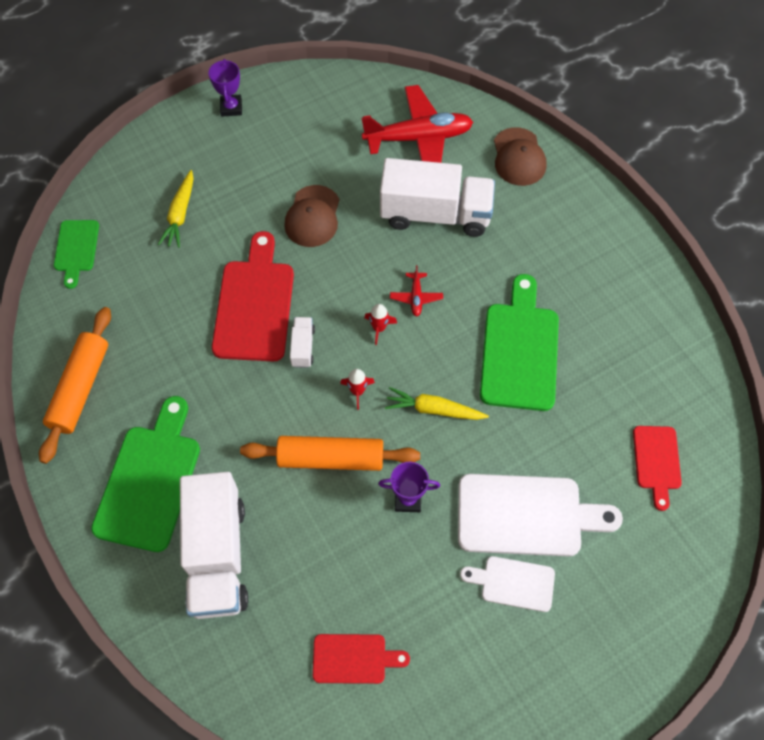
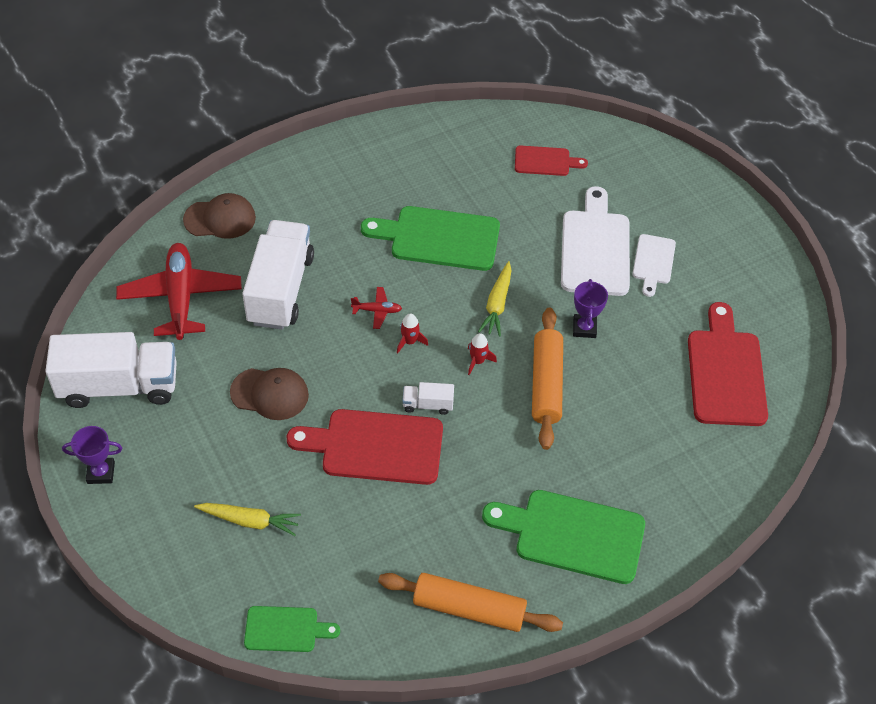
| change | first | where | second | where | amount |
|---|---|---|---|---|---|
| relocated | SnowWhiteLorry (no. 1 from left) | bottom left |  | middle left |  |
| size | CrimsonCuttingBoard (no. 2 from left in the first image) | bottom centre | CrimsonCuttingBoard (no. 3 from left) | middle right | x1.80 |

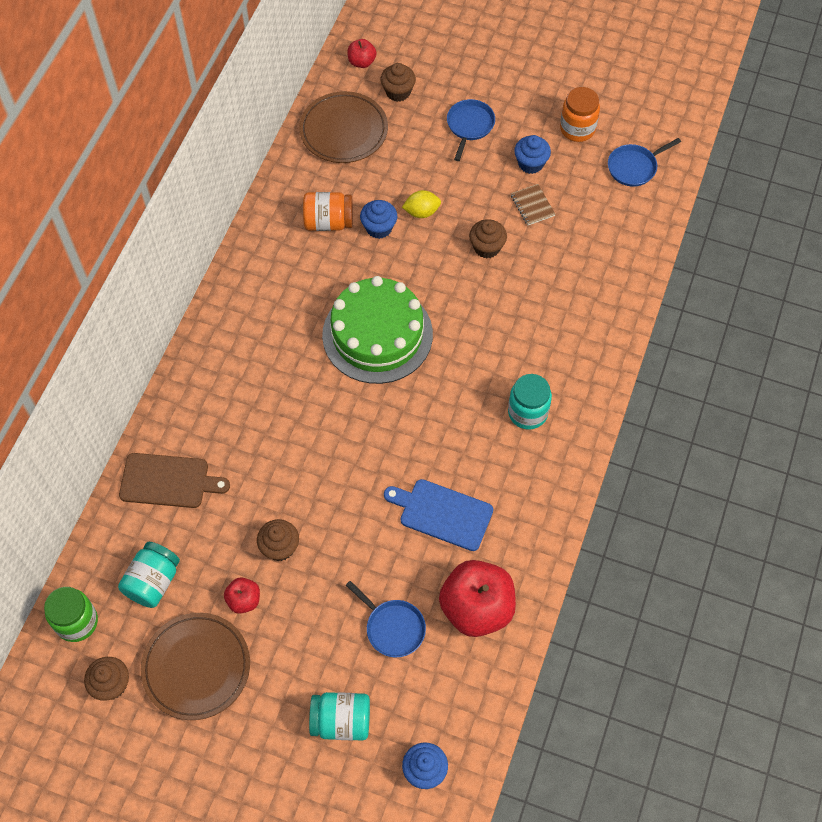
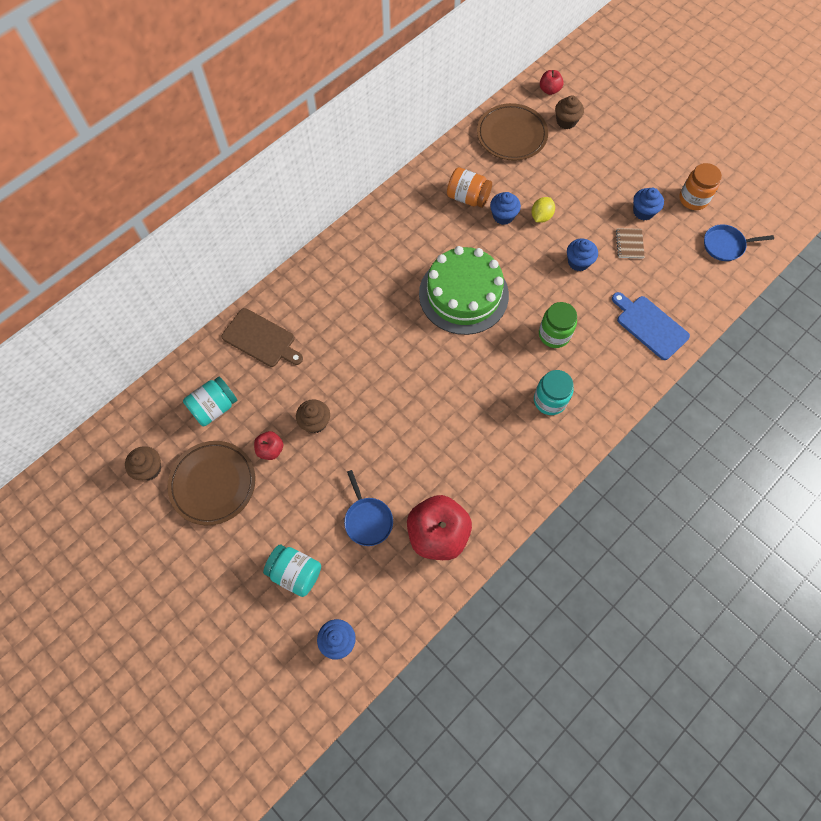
| change | first | where | second | where | amount |
|---|---|---|---|---|---|
| missing | CobaltFryingPan (no. 2 from left) | top centre |  |  |  |
| relocated | GreenJamJar | bottom left |  | middle right |  |
| relocated | CobaltCuttingBoard | centre |  | middle right |  |
| colour | RussetFairyCake (no. 4 from left) | top centre | CobaltFairyCake (no. 3 from left) | top right |  |
| spun | BrightYellowToyLemon | top centre |  | top centre | 75 degrees counterclockwise |

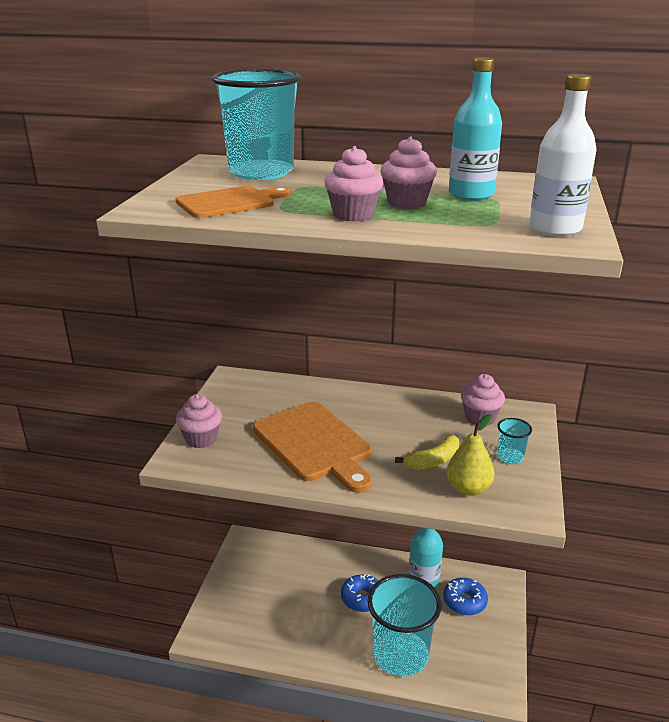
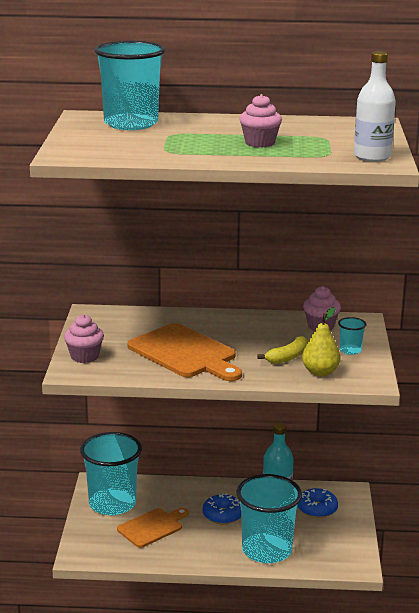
| change | first | where | second | where | amount |
|---|---|---|---|---|---|
| missing | RosePinkFairyCake (no. 2 from left) | top centre |  |  |  |
| missing | TurquoiseBottle (no. 2 from left) | top right |  |  |  |
| appeared |  |  | TurquoiseBeaker (no. 1 from left) | bottom left |  |
| relocated | OrangeCuttingBoard (no. 1 from left) | top centre |  | bottom centre |  |

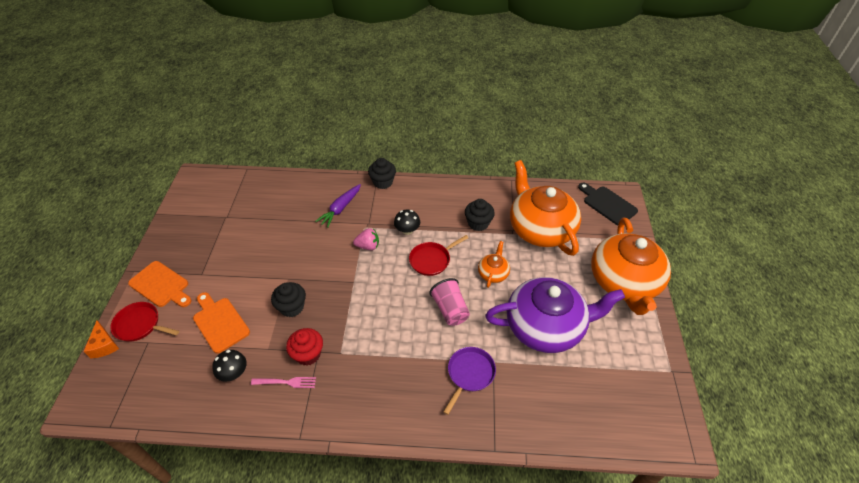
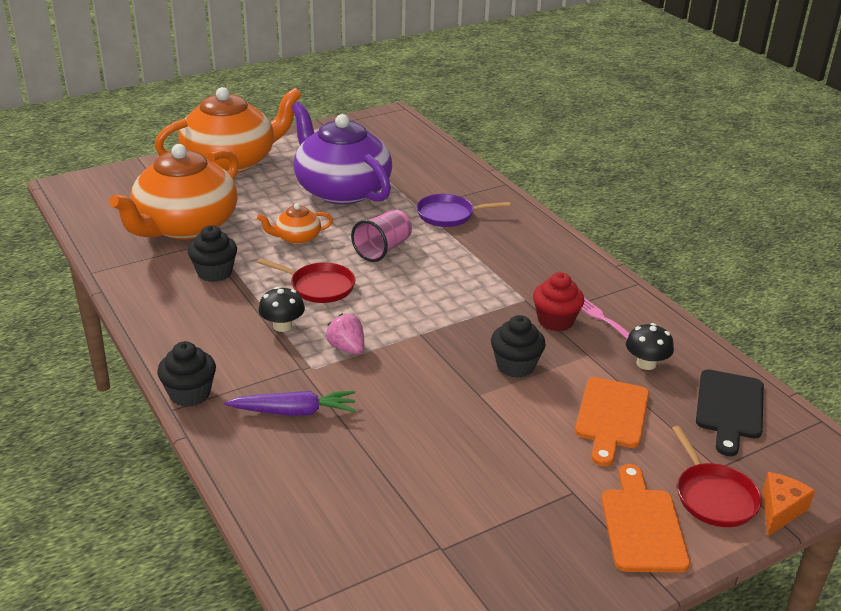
| change | first | where | second | where | amount |
|---|---|---|---|---|---|
| relocated | JetBlackCuttingBoard | middle right |  | bottom right |  |

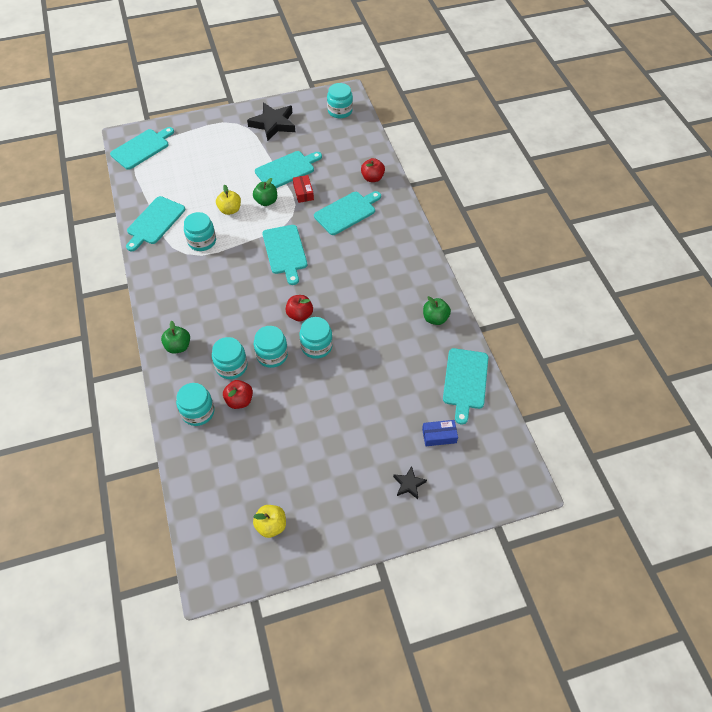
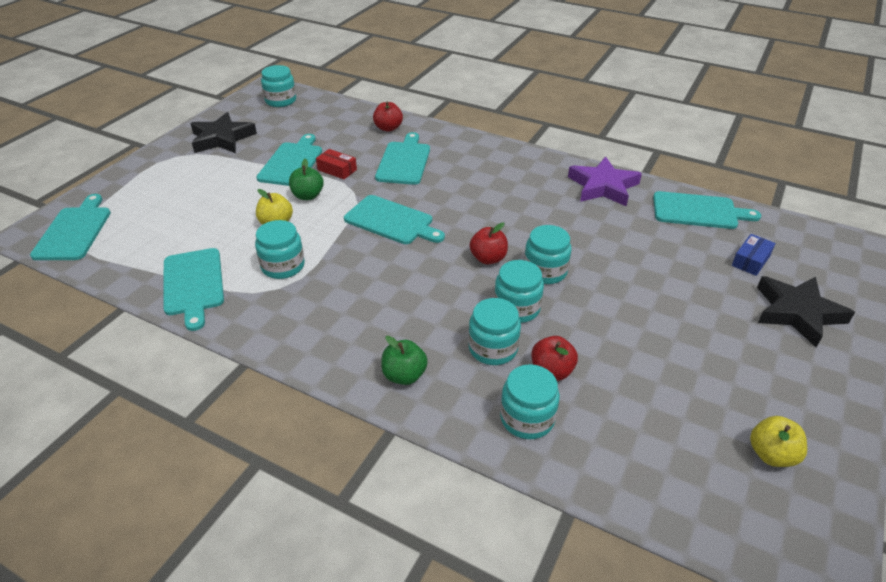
| change | first | where | second | where | amount |
|---|---|---|---|---|---|
| exchanged | GreenApple (no. 3 from left) | centre | PurpleStar | top right |  |
| spun | TurquoiseCuttingBoard (no. 6 from left) | centre |  | middle right | 45 degrees counterclockwise |
| size | JetBlackStar (no. 2 from left) | bottom centre |  | middle right | x2.00 |

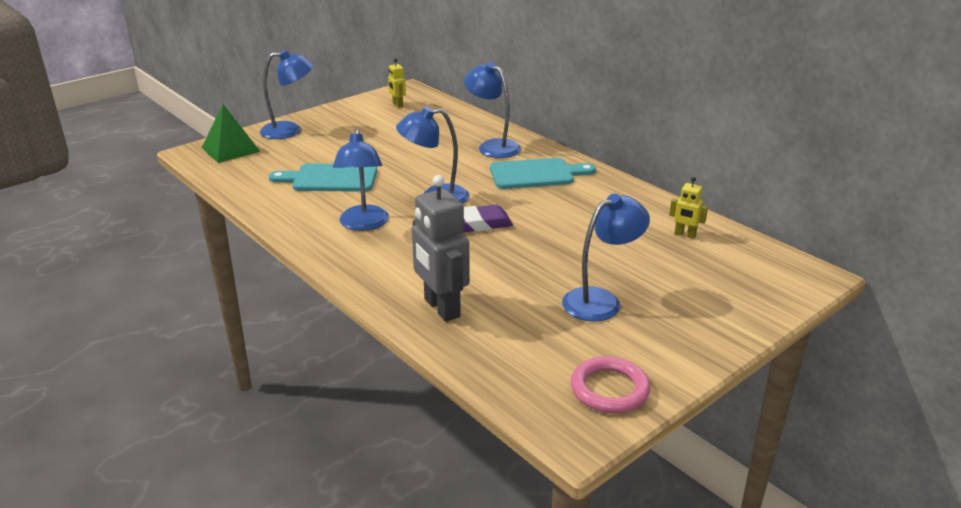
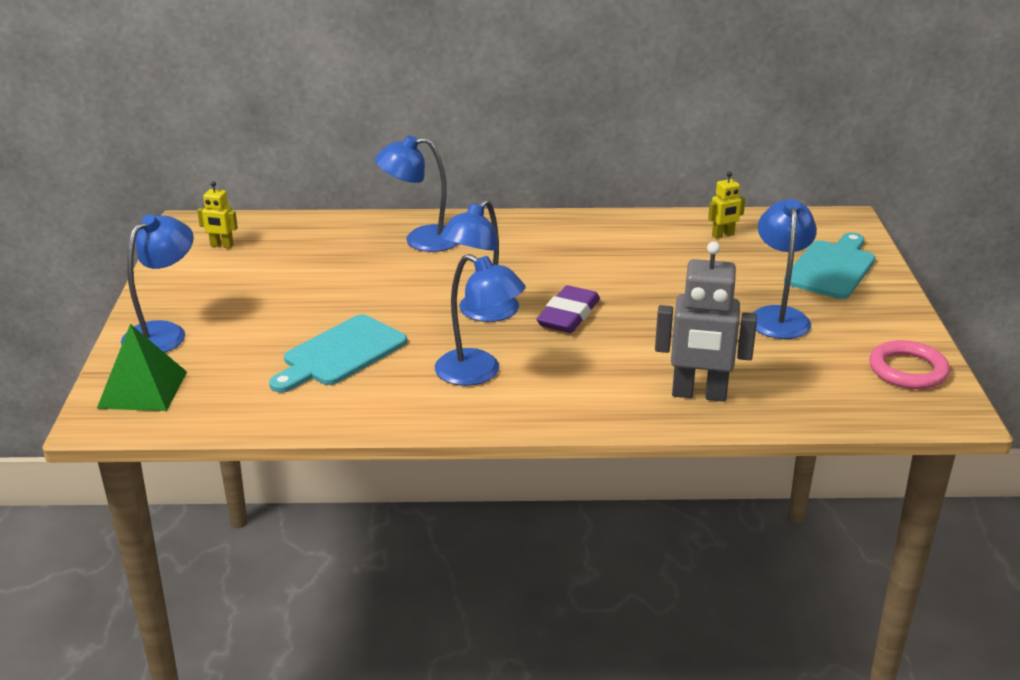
| change | first | where | second | where | amount |
|---|---|---|---|---|---|
| relocated | TurquoiseCuttingBoard (no. 2 from left) | centre |  | middle right |  |

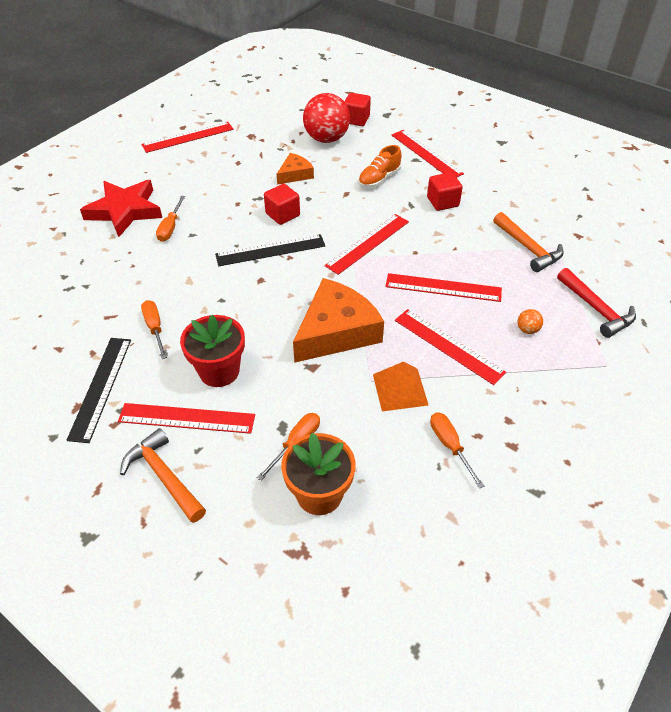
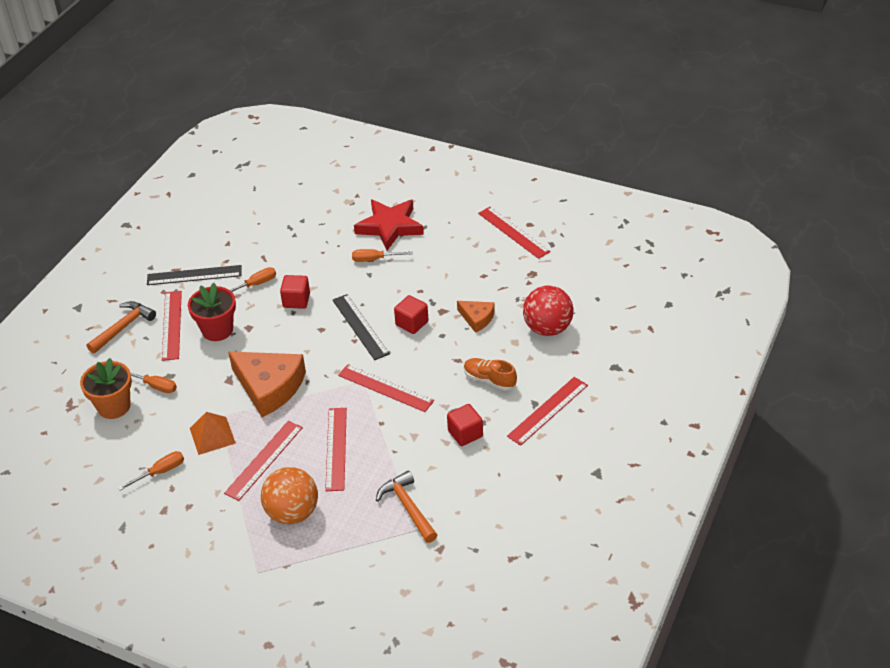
| change | first | where | second | where | amount |
|---|---|---|---|---|---|
| missing | CrimsonCarpenter'sHammer | middle right |  |  |  |
| relocated | CrimsonBlock (no. 2 from left in the first image) | top centre | CrimsonBlock (no. 1 from left) | middle left |  |
| spun | OrangeCarpenter'sHammer (no. 2 from left) | middle right |  | bottom centre | 105 degrees clockwise |
| size | OrangeSphere | middle right |  | bottom left | x2.47 |

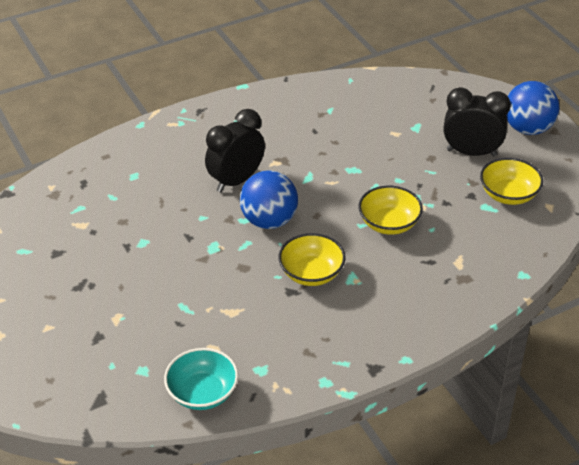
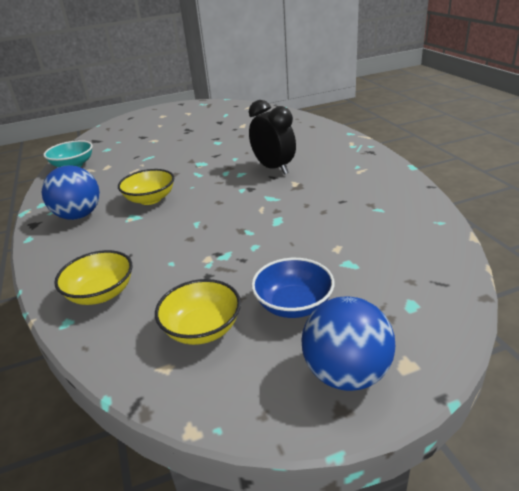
| change | first | where | second | where | amount |
|---|---|---|---|---|---|
| relocated | CobaltSphere (no. 1 from left) | centre |  | middle left |  |
| relocated | BrightYellowServingBowl (no. 2 from left in the first image) | middle right | BrightYellowServingBowl (no. 1 from left) | middle left |  |
| exchanged | JetBlackBedsideClock (no. 2 from left) | top right | CobaltServingBowl | centre |  |

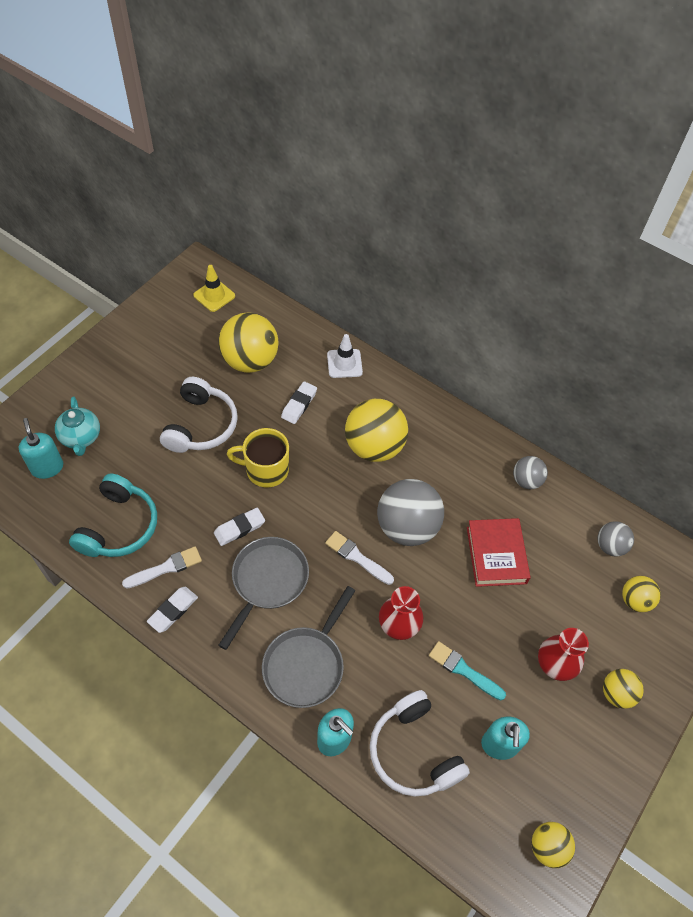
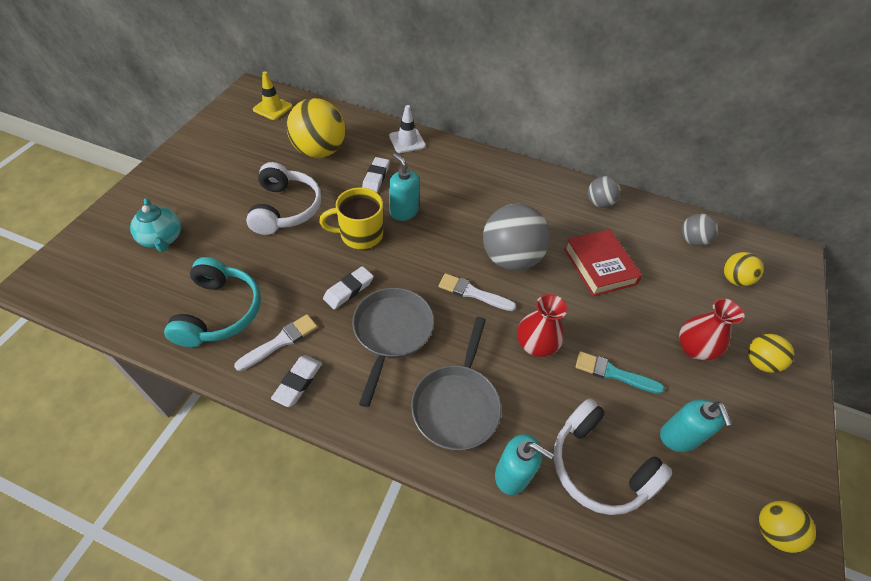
| change | first | where | second | where | amount |
|---|---|---|---|---|---|
| missing | BrightYellowSphere (no. 2 from left) | centre |  |  |  |
| relocated | TurquoiseSoapDispenser (no. 1 from left) | middle left |  | top centre |  |

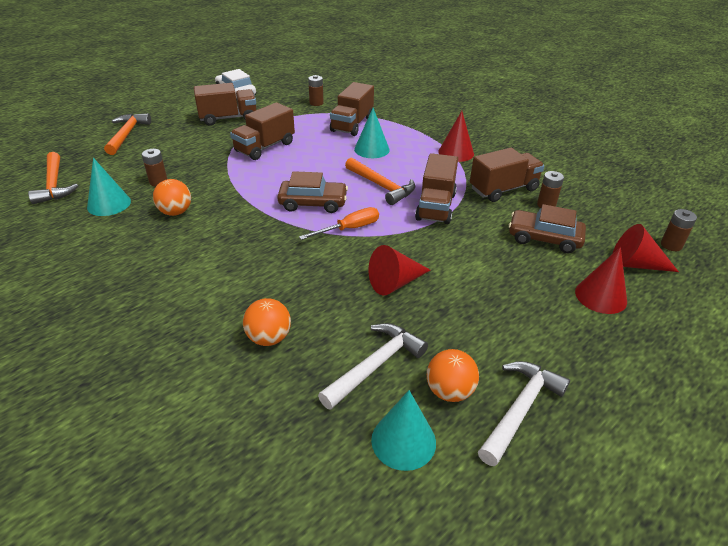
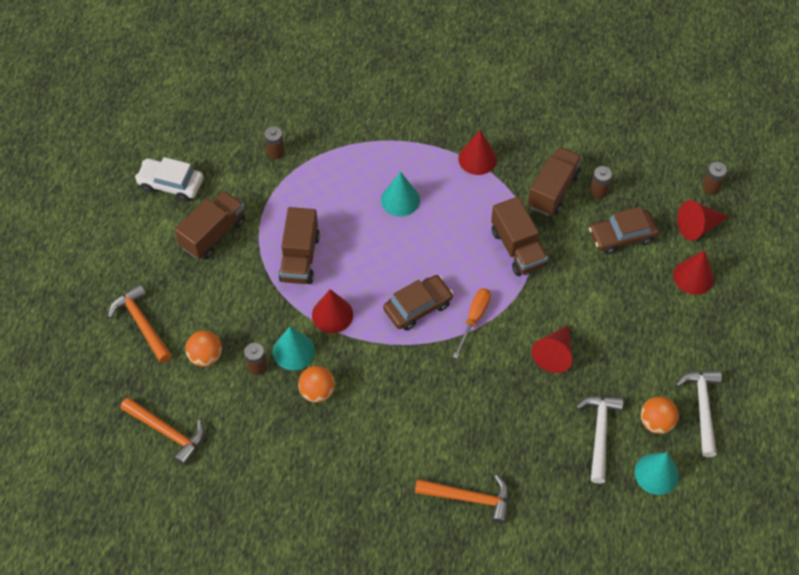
| change | first | where | second | where | amount |
|---|---|---|---|---|---|
| missing | RussetLorry (no. 3 from left) | top centre |  |  |  |
| appeared |  |  | CrimsonSolidCone (no. 1 from left) | centre |  |
| relocated | TurquoiseSolidCone (no. 1 from left) | middle left |  | centre |  |
| relocated | OrangeSphere (no. 2 from left in the first image) | centre | OrangeSphere (no. 1 from left) | middle left |  |
| relocated | OrangeCarpenter'sHammer (no. 3 from left) | top centre |  | bottom centre |  |

